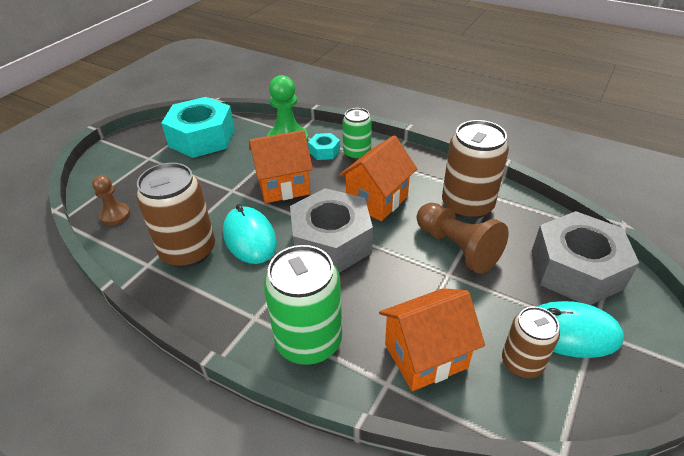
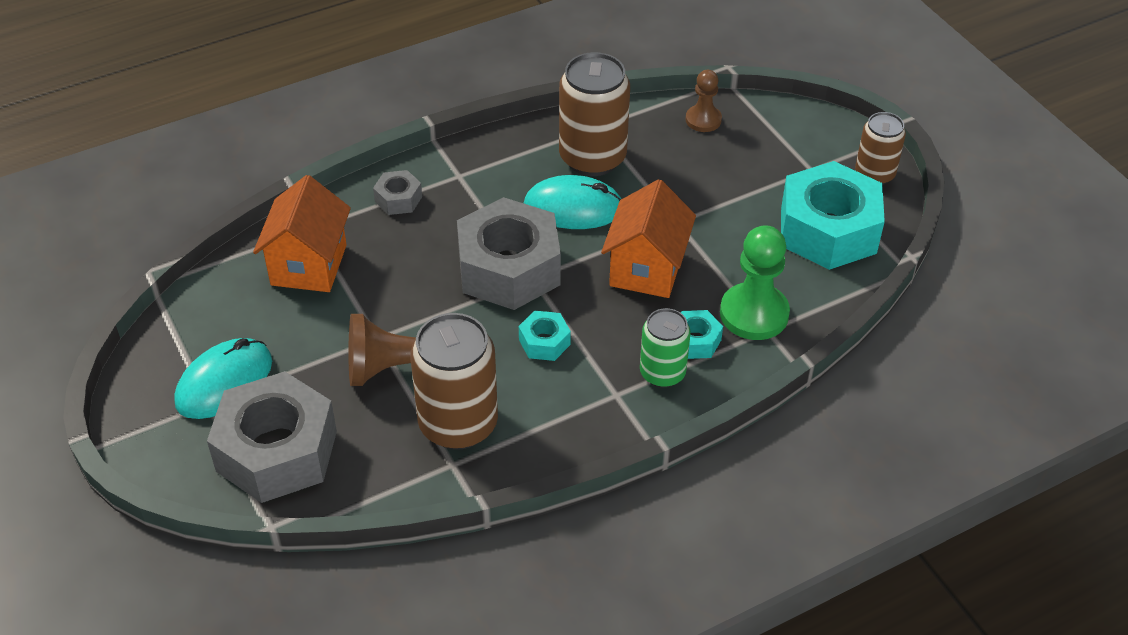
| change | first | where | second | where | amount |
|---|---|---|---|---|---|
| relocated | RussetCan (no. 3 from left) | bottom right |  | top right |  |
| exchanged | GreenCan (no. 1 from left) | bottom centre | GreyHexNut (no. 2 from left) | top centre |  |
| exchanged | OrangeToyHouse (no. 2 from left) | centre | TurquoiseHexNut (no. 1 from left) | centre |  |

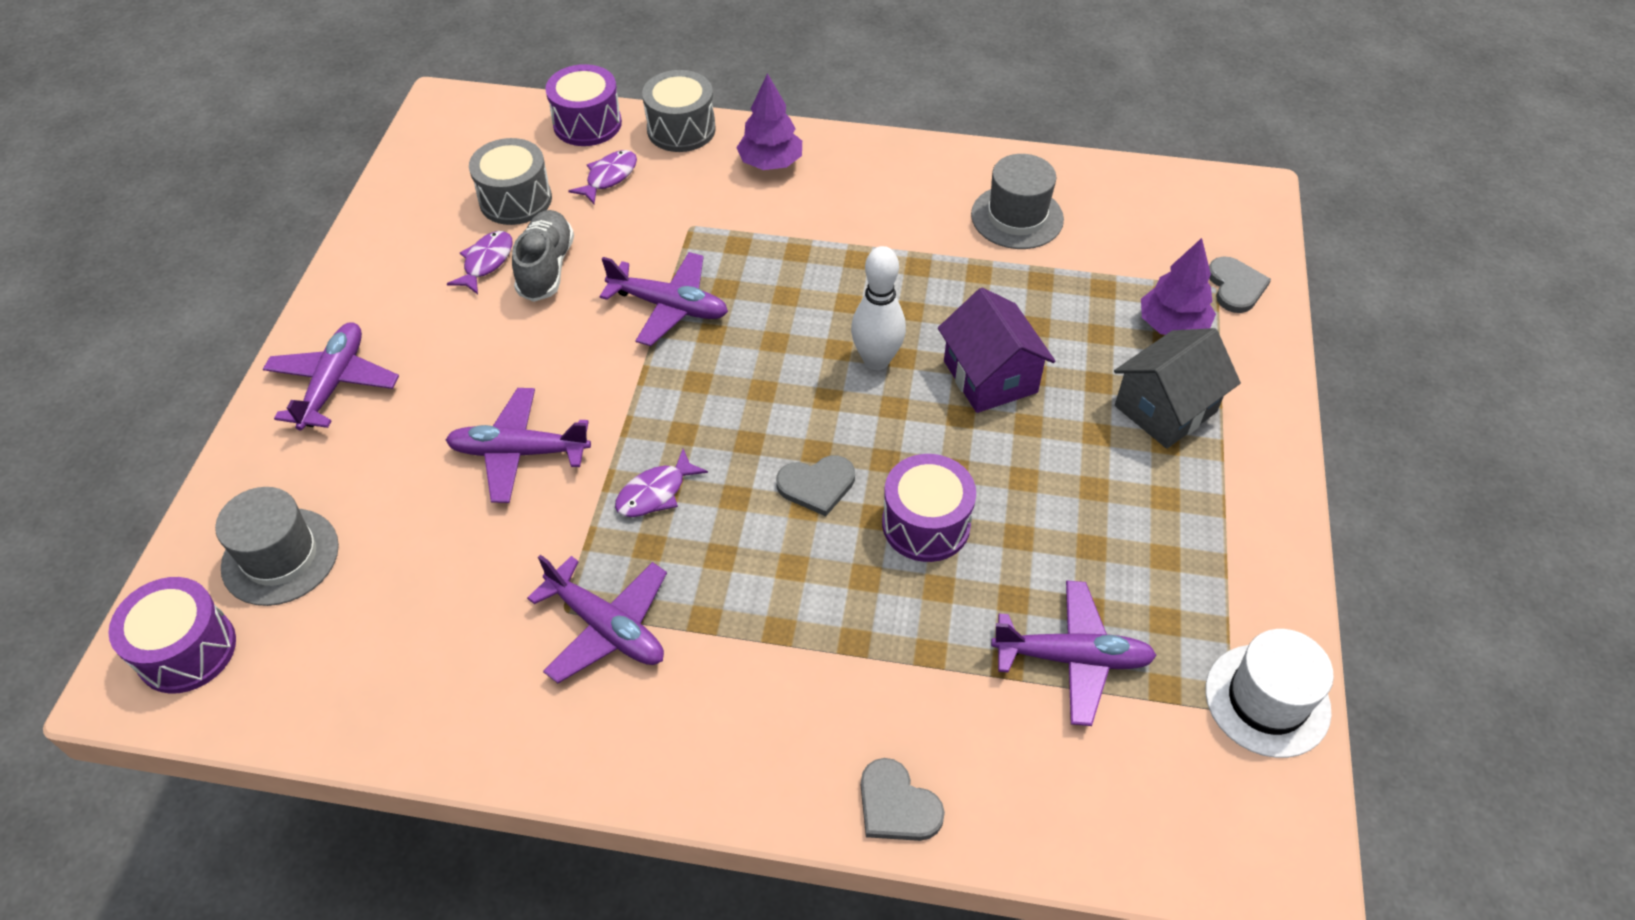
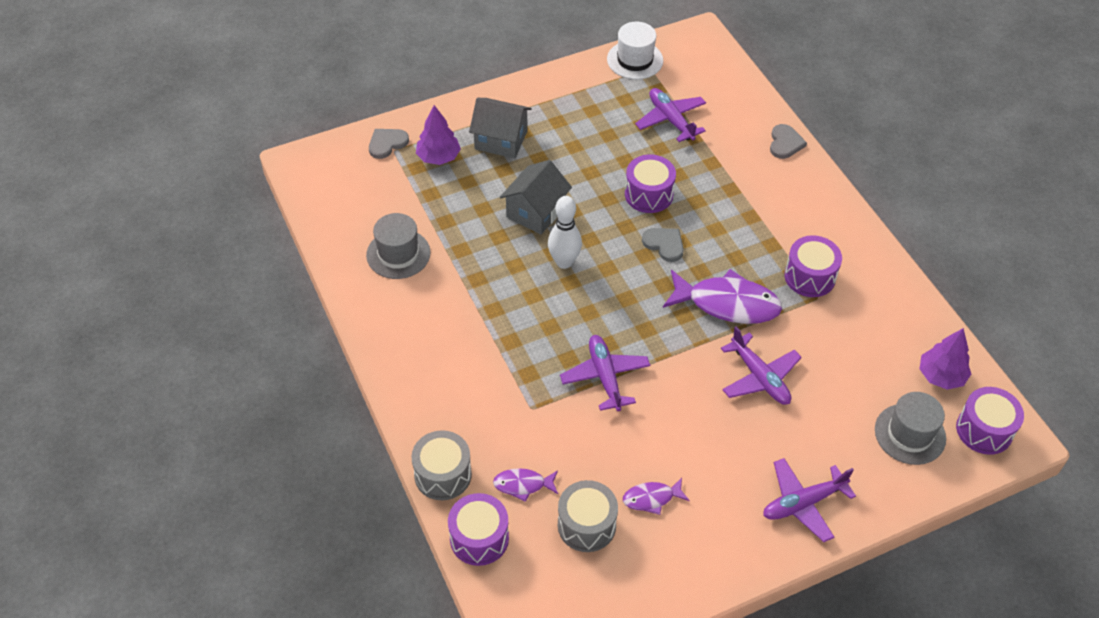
| change | first | where | second | where | amount |
|---|---|---|---|---|---|
| missing | GreySneaker | top left |  |  |  |
| relocated | PurpleToyTree (no. 1 from left in the first image) | top centre | PurpleToyTree (no. 2 from left) | middle right |  |
| exchanged | PurplePlane (no. 3 from left) | bottom centre | PurpleToyDrum (no. 3 from left) | middle right |  |
| colour | PurpleToyHouse | centre | GreyToyHouse (no. 2 from left) | top centre |  |
| size | PurpleFishFigure (no. 3 from left) | centre |  | centre | x1.97 |

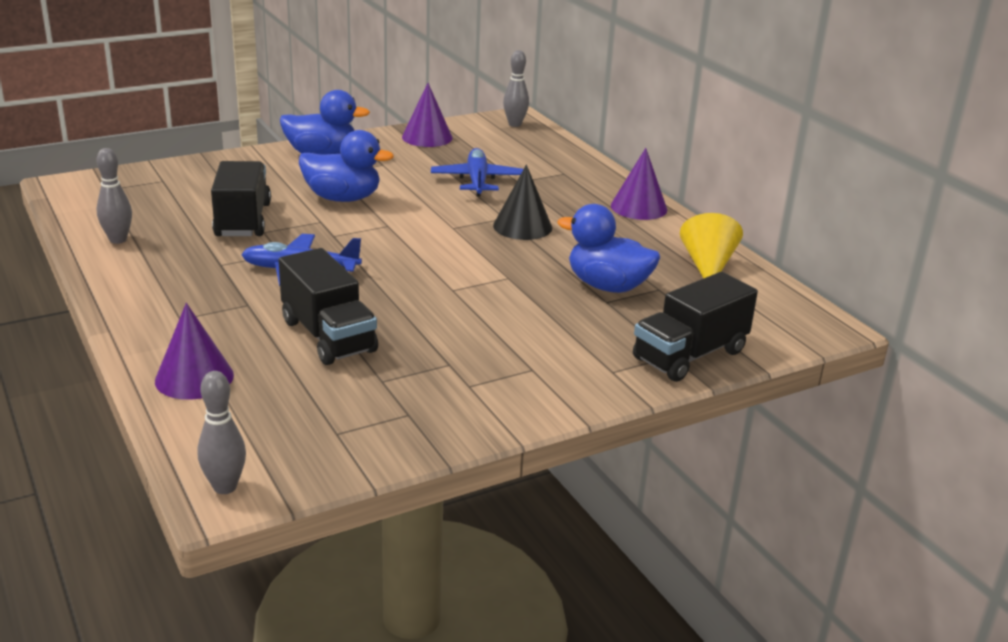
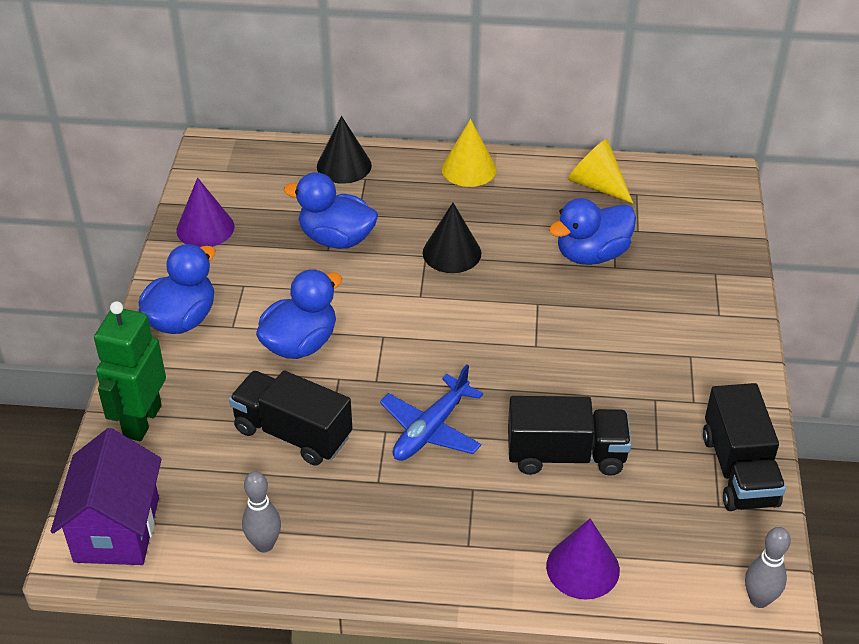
| change | first | where | second | where | amount |
|---|---|---|---|---|---|
| missing | GreySkittle (no. 3 from left) | top centre |  |  |  |
| appeared |  |  | PurpleToyHouse | bottom left |  |
| appeared |  |  | GreenToyRobot | middle left |  |
| appeared |  |  | JetBlackSolidCone (no. 1 from left) | top centre |  |
| relocated | JetBlackLorry (no. 3 from left) | middle right |  | bottom right |  |
| exchanged | CobaltPlane (no. 2 from left) | top centre | CobaltToyDuck (no. 3 from left) | top centre |  |
| colour | PurpleSolidCone (no. 3 from left) | top centre | BrightYellowSolidCone (no. 1 from left) | top centre |  |

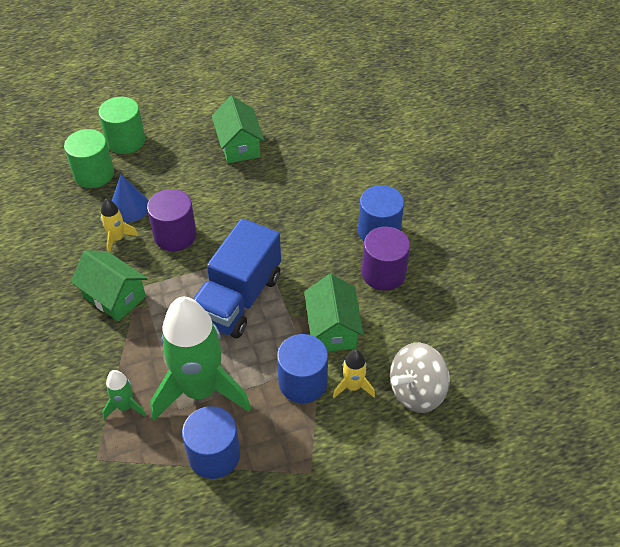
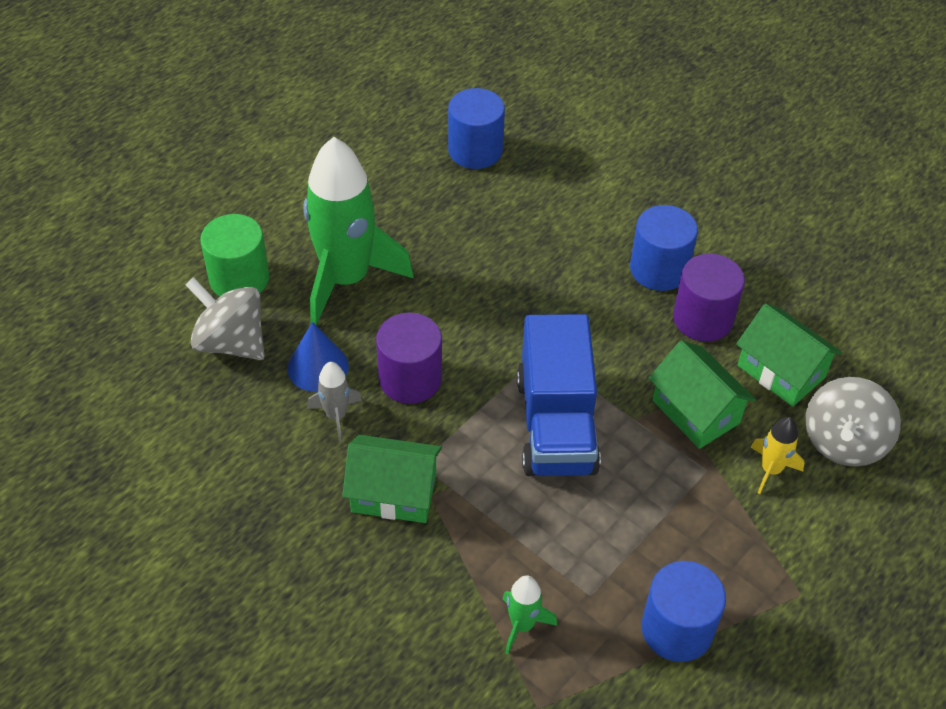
| change | first | where | second | where | amount |
|---|---|---|---|---|---|
| relocated | GreenSpaceship (no. 2 from left in the first image) | middle left | GreenSpaceship (no. 1 from left) | top centre |  |
| relocated | GreenToyHouse (no. 2 from left in the first image) | top centre | GreenToyHouse (no. 3 from left) | middle right |  |
| relocated | CobaltCylinder (no. 2 from left in the first image) | bottom centre | CobaltCylinder (no. 1 from left) | top centre |  |
| exchanged | GreenCylinder (no. 1 from left) | top left | GreyToyTop (no. 1 from left) | middle left |  |
| colour | BrightYellowSpaceship (no. 1 from left) | middle left | GreySpaceship | centre |  |

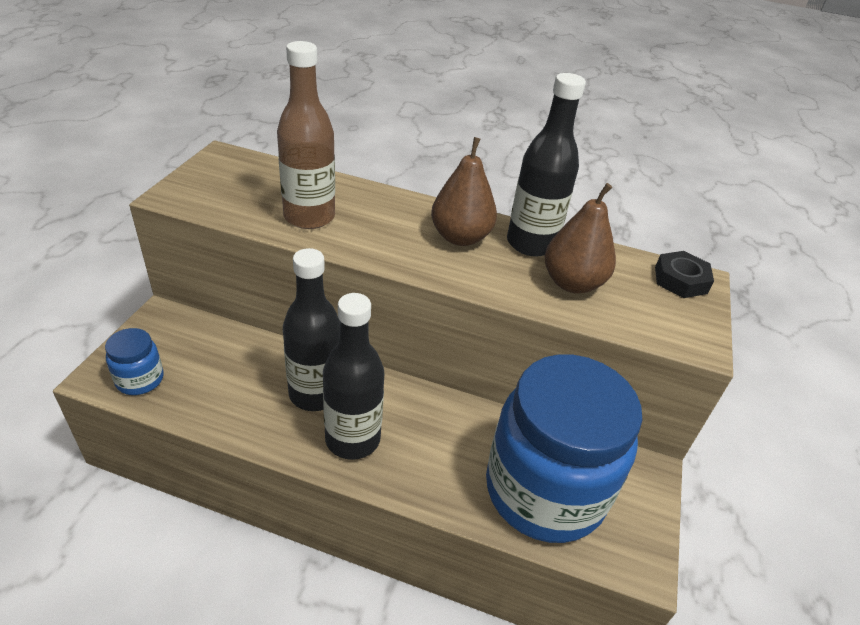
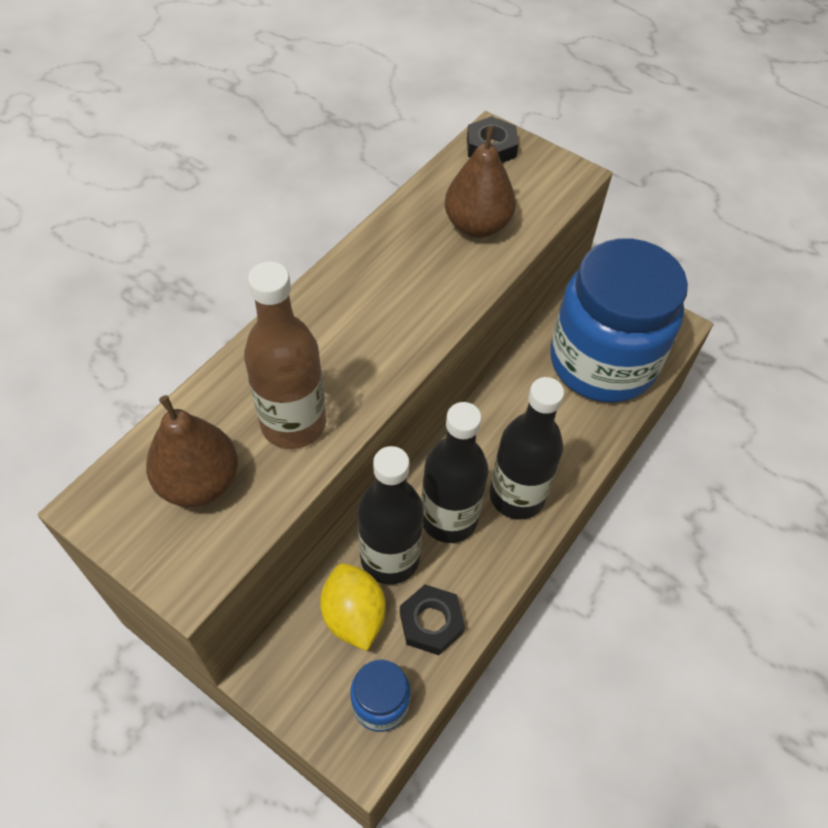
| change | first | where | second | where | amount |
|---|---|---|---|---|---|
| appeared |  |  | BrightYellowToyLemon | bottom centre |  |
| appeared |  |  | JetBlackHexNut (no. 1 from left) | bottom centre |  |
| relocated | RussetPearFruit (no. 1 from left) | top centre |  | middle left |  |
| relocated | JetBlackBottle (no. 3 from left in the first image) | top centre | JetBlackBottle (no. 1 from left) | centre |  |

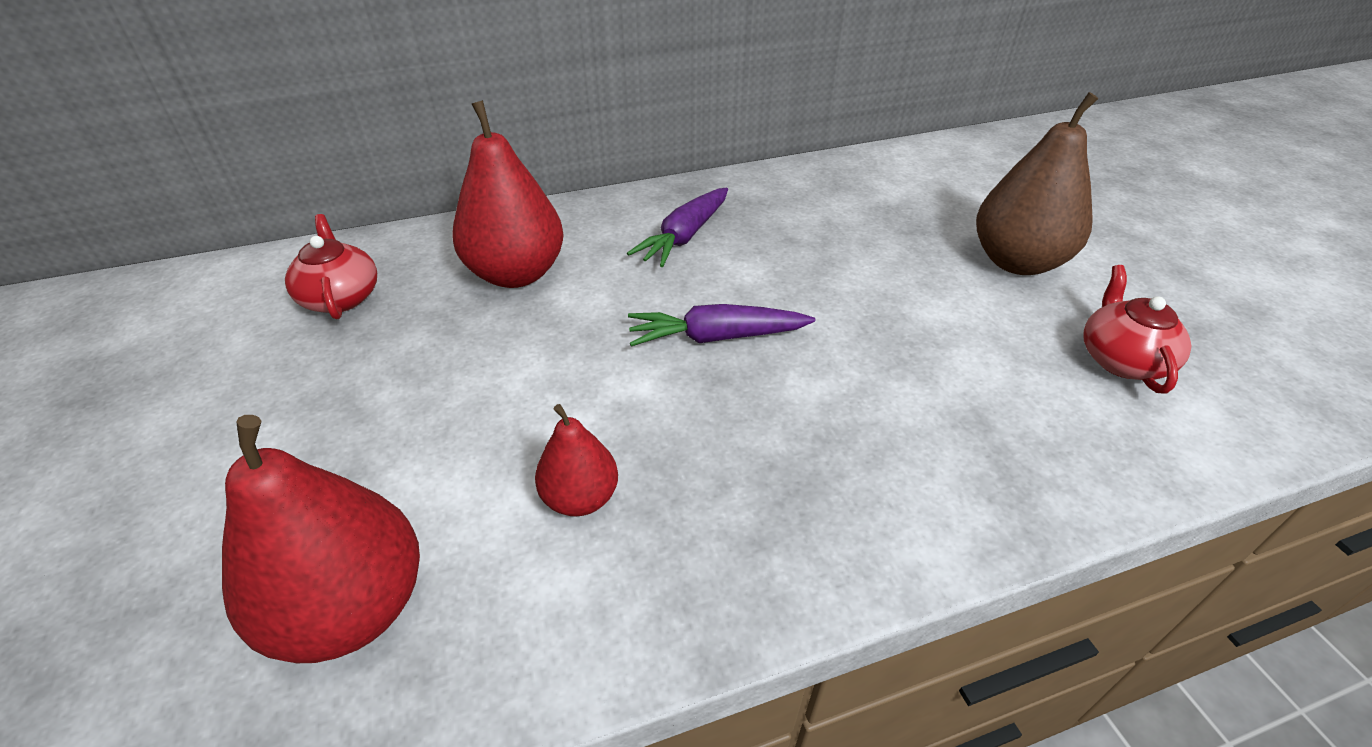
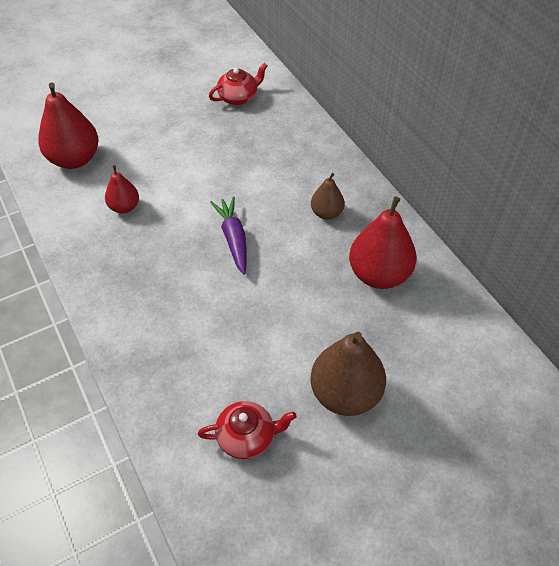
| change | first | where | second | where | amount |
|---|---|---|---|---|---|
| relocated | CrimsonPearFruit (no. 2 from left in the first image) | top centre | CrimsonPearFruit (no. 3 from left) | middle right |  |
| exchanged | PurpleCarrot (no. 1 from left) | top centre | RussetPearFruit (no. 1 from left) | centre |  |

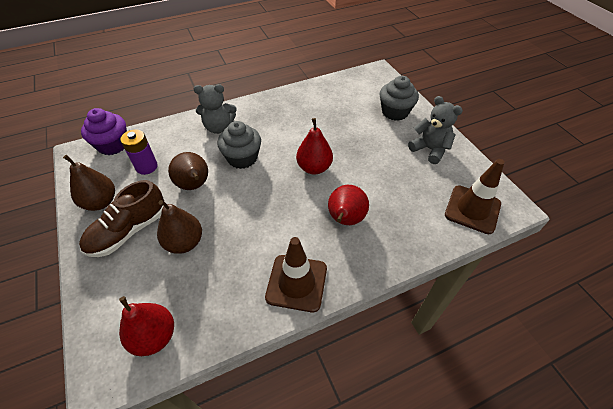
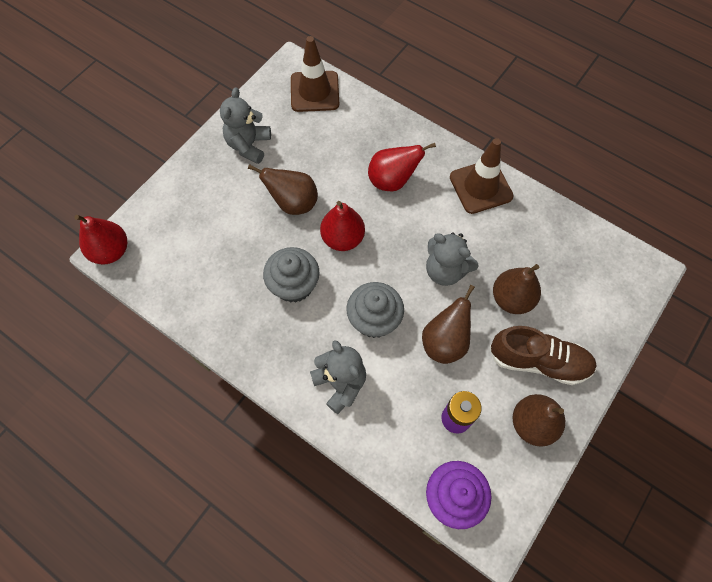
| change | first | where | second | where | amount |
|---|---|---|---|---|---|
| appeared |  |  | RussetPearFruit (no. 1 from left) | top centre |  |
| appeared |  |  | GreyTeddyBear (no. 3 from left) | centre |  |
| relocated | CrimsonPearFruit (no. 1 from left) | bottom left |  | middle left |  |
| relocated | GreyFairyCake (no. 2 from left in the first image) | top centre | GreyFairyCake (no. 1 from left) | centre |  |

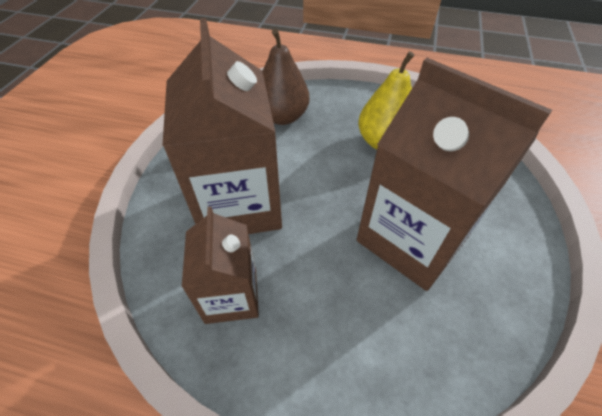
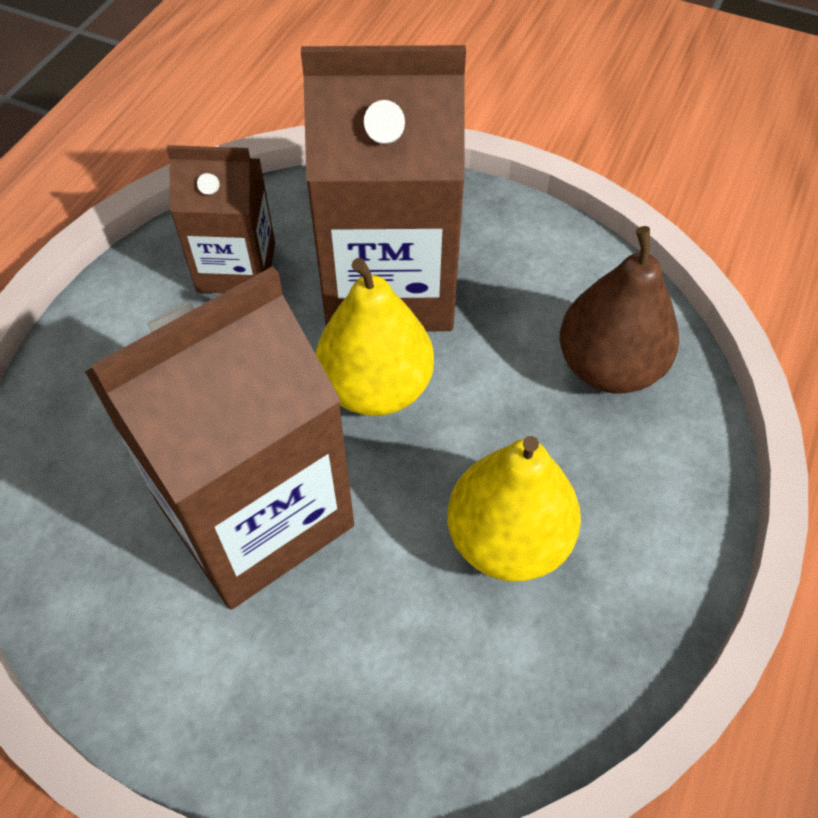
| change | first | where | second | where | amount |
|---|---|---|---|---|---|
| appeared |  |  | BrightYellowPearFruit (no. 1 from left) | centre |  |

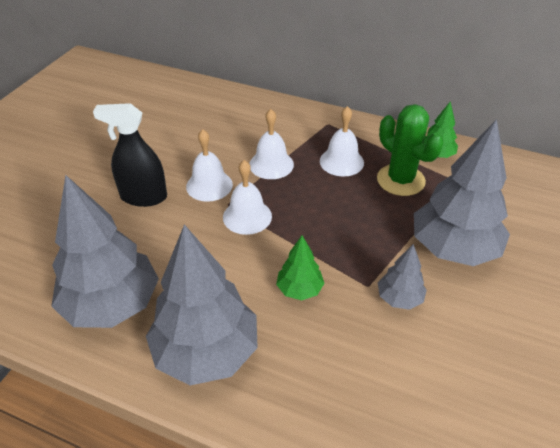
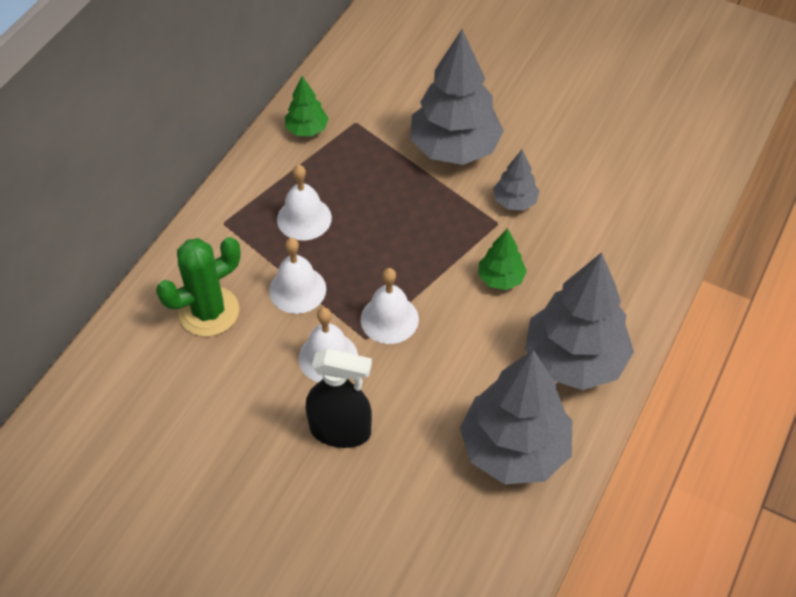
| change | first | where | second | where | amount |
|---|---|---|---|---|---|
| relocated | GreenPricklyPlant | middle right |  | middle left |  |
| spun | JetBlackSprayBottle | middle left |  | bottom centre | 90 degrees counterclockwise |

